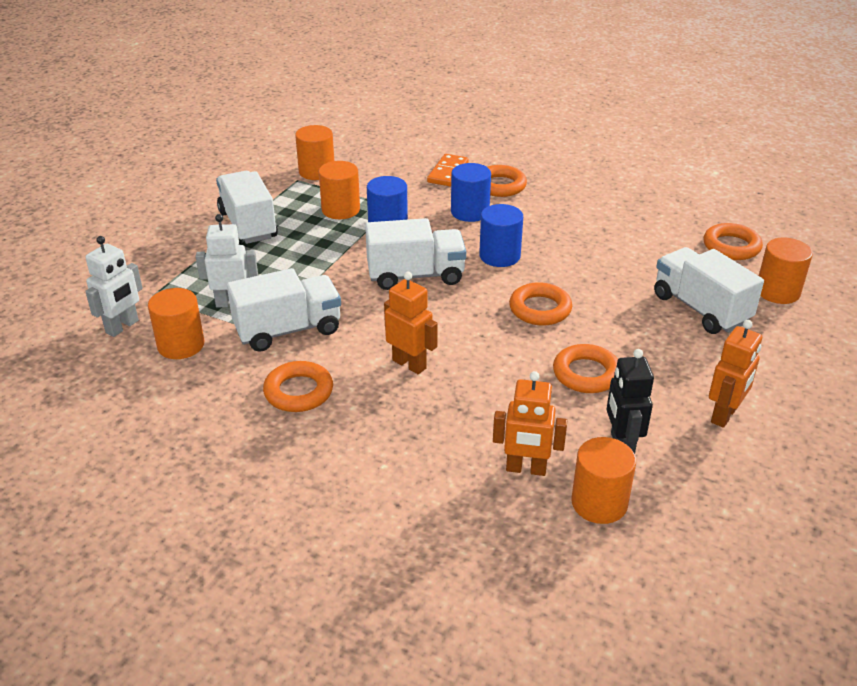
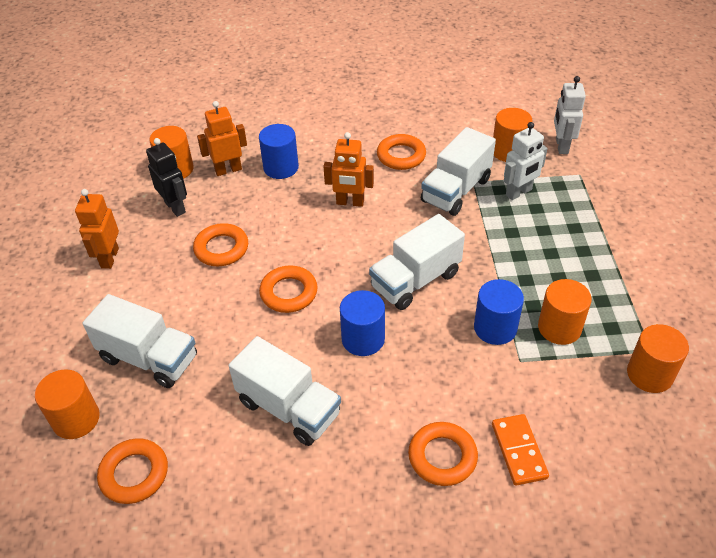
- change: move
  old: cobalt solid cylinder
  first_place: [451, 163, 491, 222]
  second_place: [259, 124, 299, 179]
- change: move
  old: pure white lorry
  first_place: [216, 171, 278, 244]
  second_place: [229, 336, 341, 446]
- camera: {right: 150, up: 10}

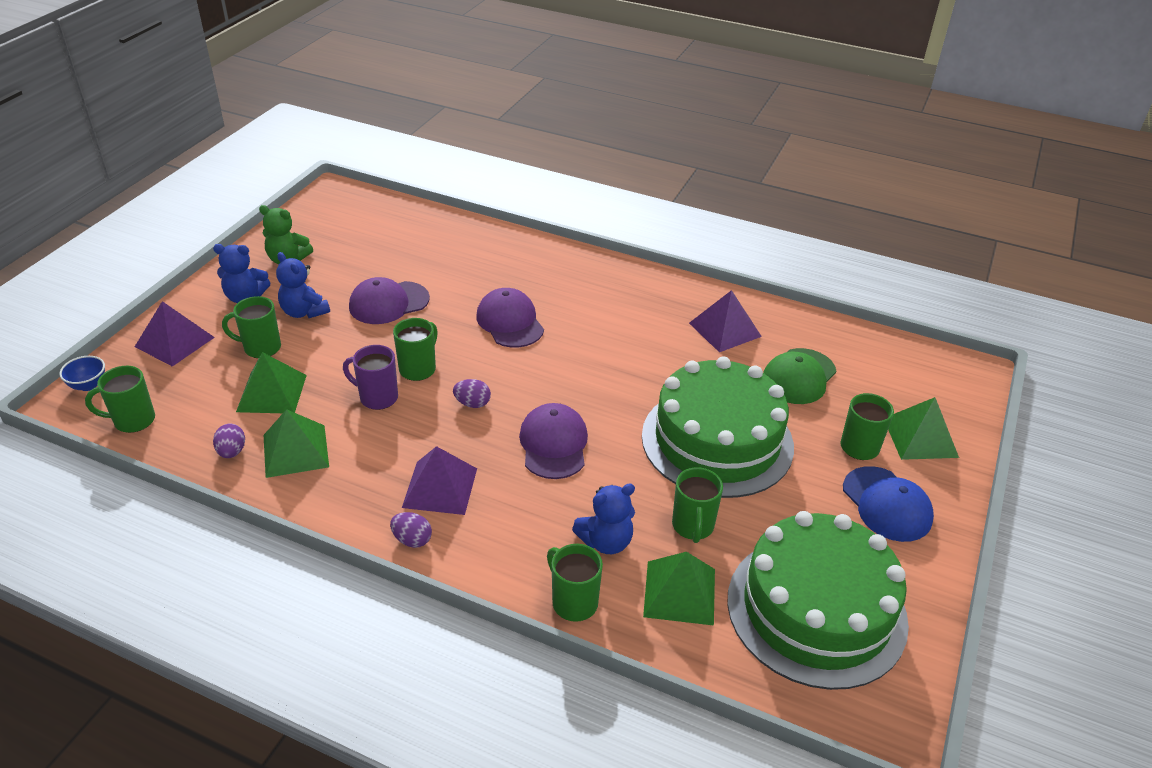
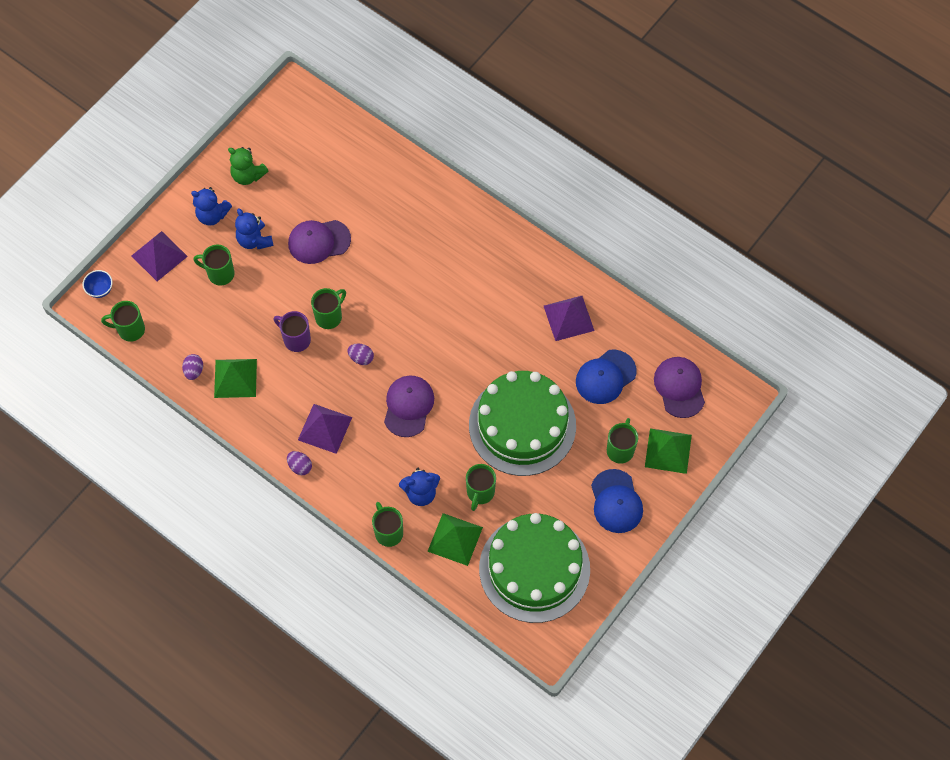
- change: move
  old: royal purple cap
  first_place: [476, 288, 544, 348]
  second_place: [654, 357, 705, 418]
- change: recolor
  old: emerald cap
  new: cobalt cap
  first_place: [763, 348, 836, 404]
  second_place: [576, 349, 637, 404]
- change: delete
  old: emerald solid pyramid
  first_place: [236, 352, 307, 413]
- camera: {right: 15, up: 25}

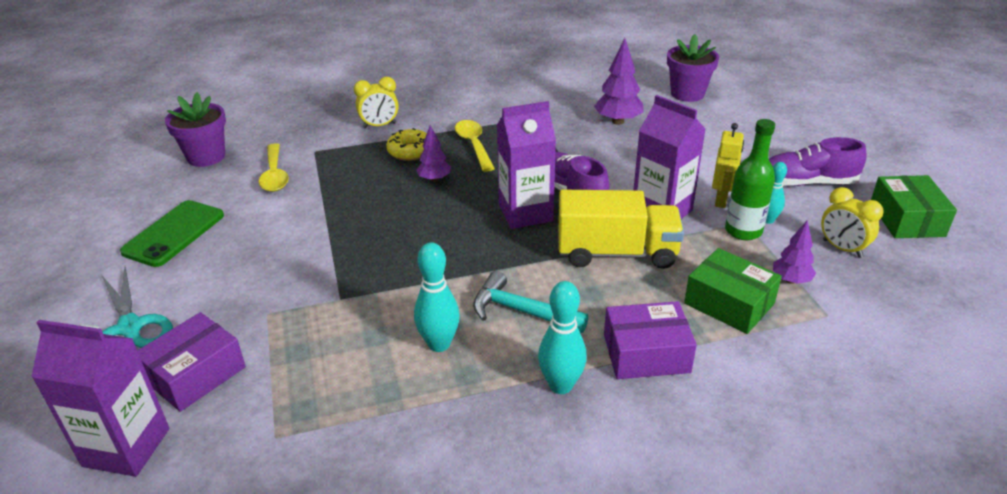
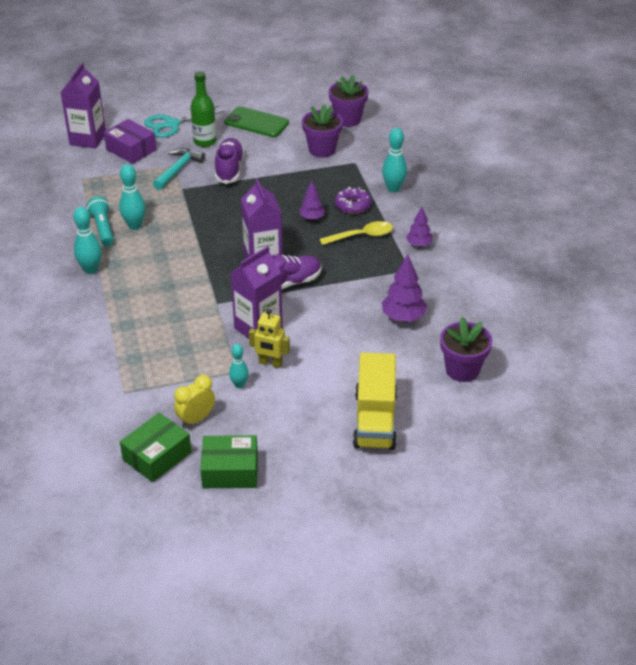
- change: replace
  old: bright yellow bedside clock
  new: aqua tenpin
  first_place: [354, 77, 399, 129]
  second_place: [382, 128, 407, 192]
- change: move
  old: emerald bottle
  first_place: [725, 119, 775, 240]
  second_place: [191, 71, 216, 147]
- change: recolor
  old: bright yellow glazed donut
  new: royal purple glazed donut
  first_place: [386, 128, 427, 161]
  second_place: [335, 187, 371, 214]
- change: move
  old: royal purple sneaker
  first_place: [769, 137, 867, 186]
  second_place: [215, 138, 244, 184]
- change: replace
  old: bright yellow tablespoon
  new: royal purple potted plant
  first_place: [259, 143, 289, 192]
  second_place: [302, 105, 343, 158]
- change: move
  old: bright yellow lorry
  first_place: [558, 190, 684, 269]
  second_place: [353, 352, 397, 450]
- change: move
  old: royal purple tree
  first_place: [773, 221, 816, 284]
  second_place: [406, 207, 433, 247]
- change: move
  old: emerald box
  first_place: [684, 248, 782, 334]
  second_place: [120, 413, 191, 482]
- change: move
  old: aqua hammer
  first_place: [473, 271, 589, 333]
  second_place: [153, 148, 205, 190]
- change: delete
  old: royal purple box
  first_place: [604, 301, 697, 379]
- change: insert
  new: aqua pocket torch
  second_place: [87, 196, 114, 246]
- camera: {right: 90, up: 5}

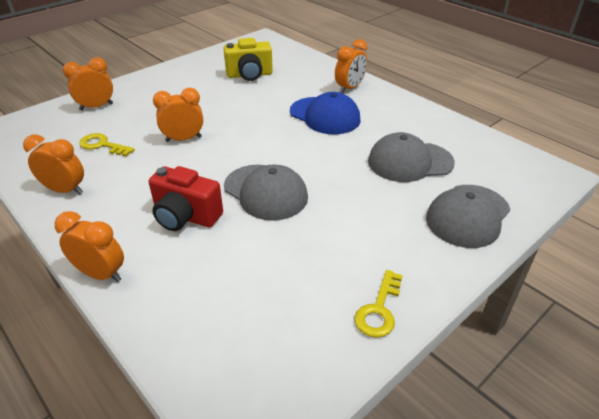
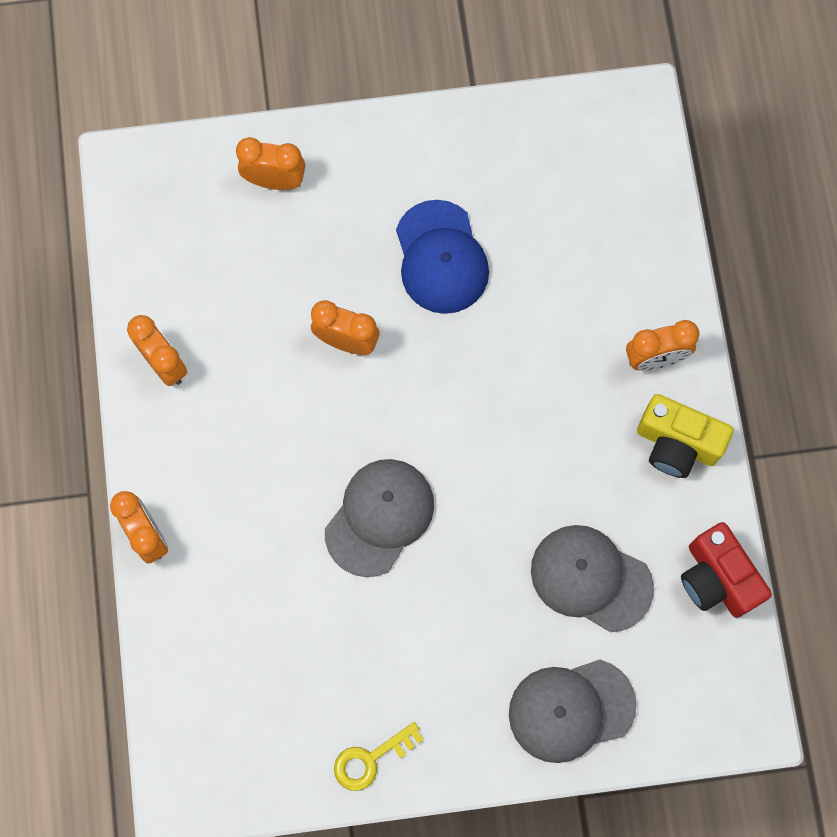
- change: move
  old: bright yellow photo camera
  first_place: [224, 38, 273, 81]
  second_place: [637, 394, 733, 478]
- change: move
  old: cobalt cap
  first_place: [290, 92, 360, 134]
  second_place: [396, 200, 489, 314]
- change: delete
  old: bright yellow door key
  first_place: [79, 133, 135, 156]
- change: rotate
  old: ash-grey cap
  first_place: [224, 164, 308, 221]
  second_place: [325, 459, 434, 577]
  degrees: -135
- change: move
  old: scarlet photo camera
  first_place: [149, 166, 223, 231]
  second_place: [681, 522, 772, 618]
- camera: {right: 35, up: 35}

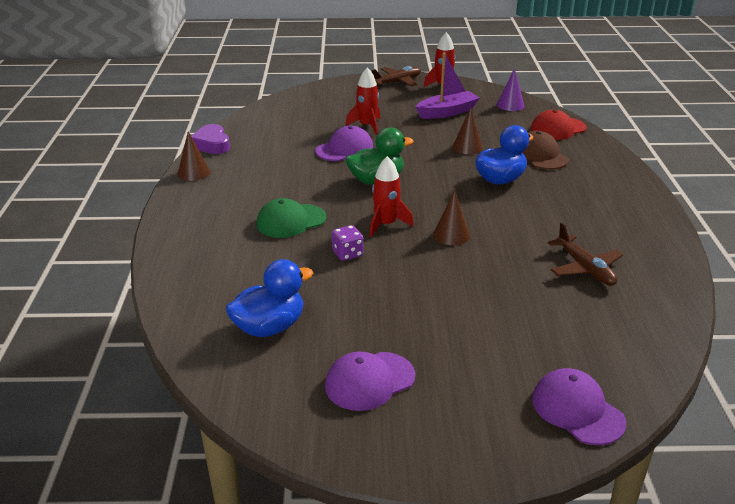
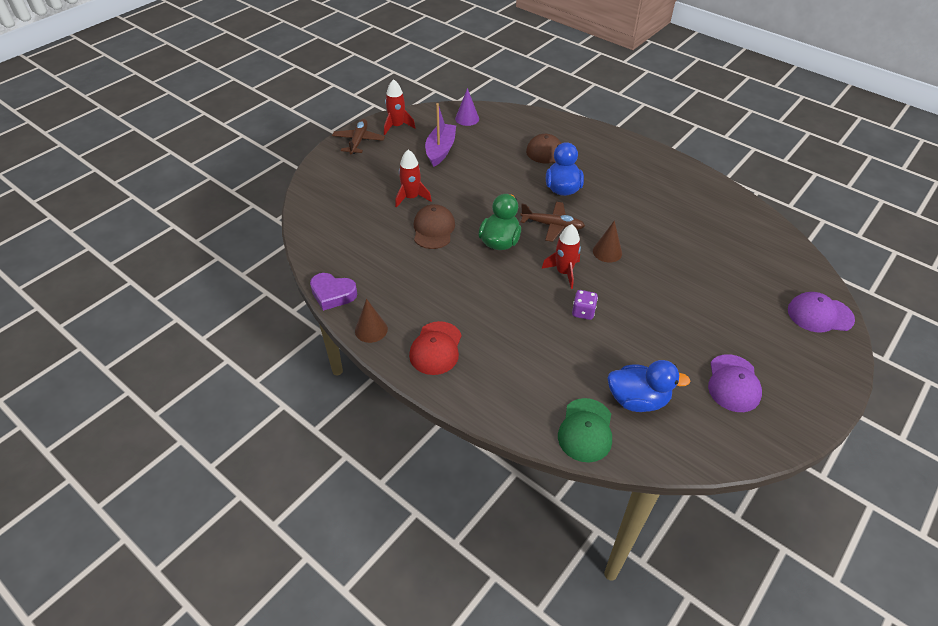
- change: delete
  old: russet cone shape
  first_place: [452, 107, 483, 154]
- change: move
  old: scarlet cap
  first_place: [531, 110, 587, 140]
  second_place: [409, 321, 462, 375]
- change: recolor
  old: royal purple cap
  new: russet cap
  first_place: [315, 126, 373, 161]
  second_place: [414, 204, 455, 249]
- change: move
  old: emerald cap
  first_place: [256, 198, 326, 238]
  second_place: [558, 398, 612, 462]
- change: move
  old: russet toy plane
  first_place: [548, 223, 624, 286]
  second_place: [520, 202, 585, 242]
- change: rotate
  old: cobalt toy duck
  first_place: [225, 259, 313, 337]
  second_place: [608, 360, 691, 412]
  degrees: 90
- camera: {right: -50, up: 15}

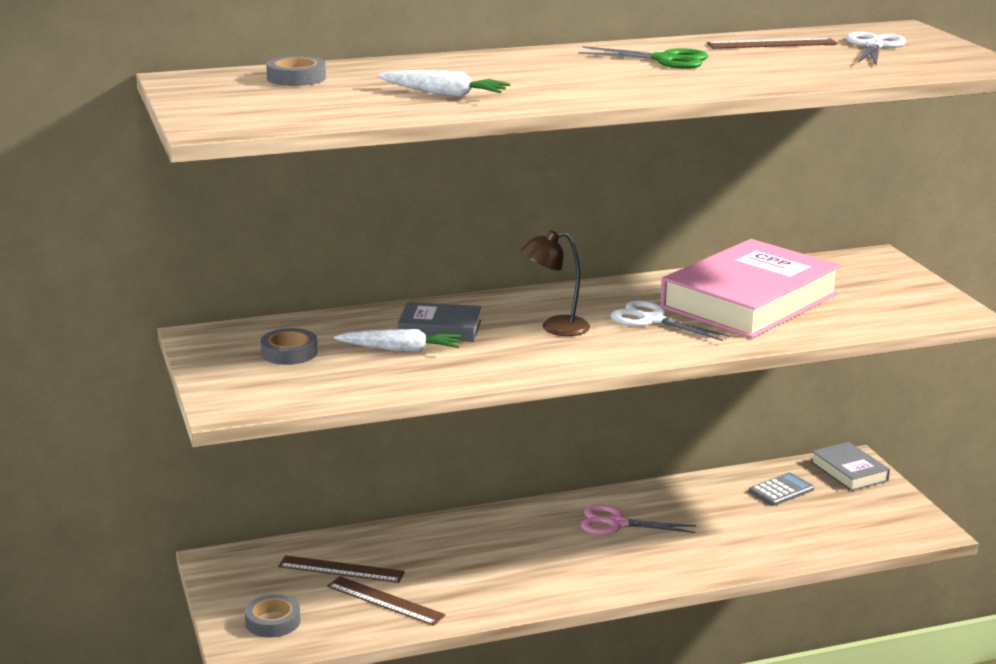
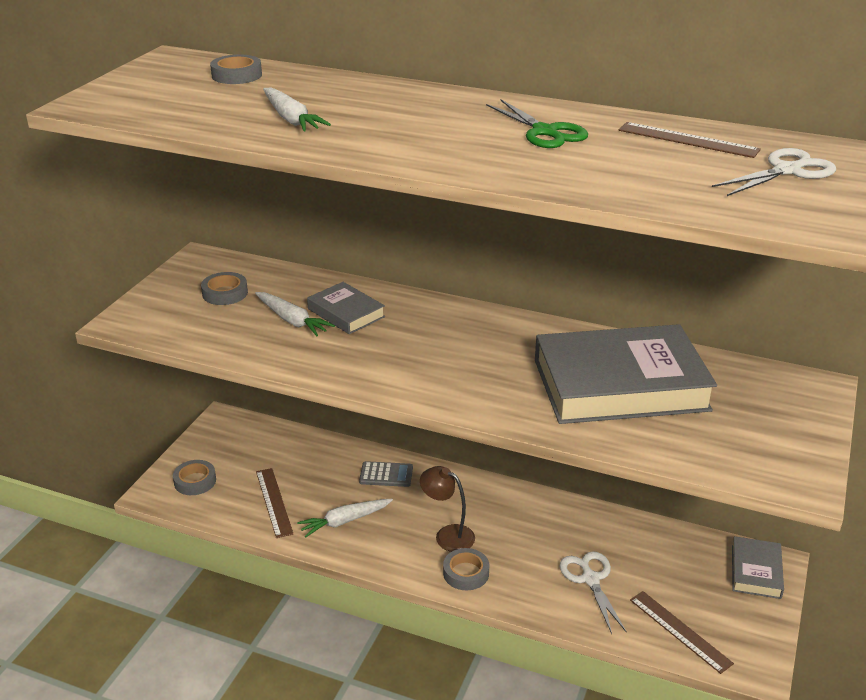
- change: move
  old: russet lamp
  first_place: [521, 230, 590, 336]
  second_place: [420, 466, 475, 552]
- change: recolor
  old: rosy book
  new: ash-grey book
  first_place: [660, 239, 841, 338]
  second_place: [535, 324, 717, 424]
- change: move
  old: pure white scissors
  first_place: [611, 300, 732, 341]
  second_place: [560, 551, 627, 634]
- change: move
  old: ash-grey pocket calculator
  first_place: [749, 473, 814, 506]
  second_place: [359, 461, 413, 487]
- change: delete
  old: rosy scissors
  first_place: [581, 505, 696, 535]
- change: move
  old: russet ruler
  first_place: [278, 555, 405, 583]
  second_place: [630, 591, 734, 674]
- change: insert
  new: pure white carrot
  second_place: [297, 499, 393, 537]
- change: insert
  new: ash-grey roll of tape
  second_place: [443, 548, 489, 590]
- camera: {right: 40, up: 10}

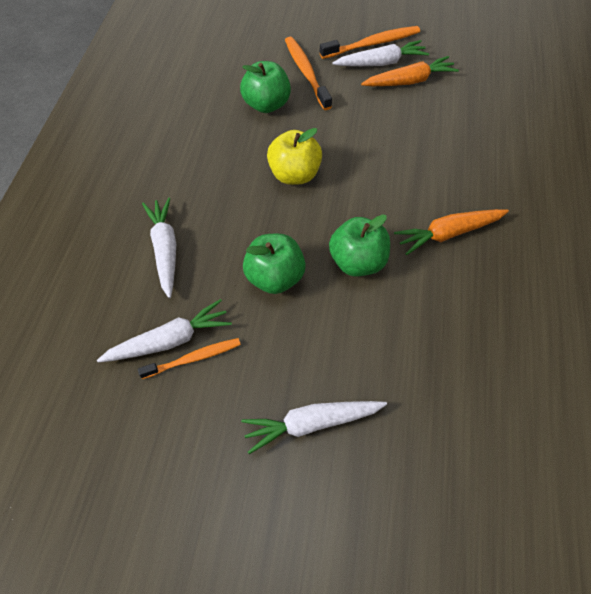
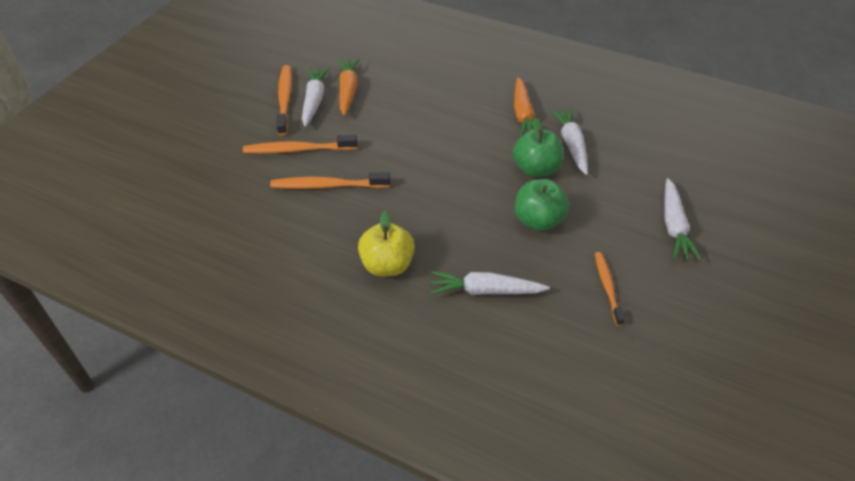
- change: replace
  old: emerald apple
  new: orange-coloured dental brush
  first_place: [240, 61, 291, 113]
  second_place: [270, 172, 390, 189]
- change: move
  old: bright yellow apple
  first_place: [267, 128, 322, 185]
  second_place: [358, 211, 415, 276]
- change: move
  old: pure white carrot
  first_place: [97, 299, 232, 363]
  second_place: [549, 107, 588, 175]
- camera: {right: -75, up: -10}

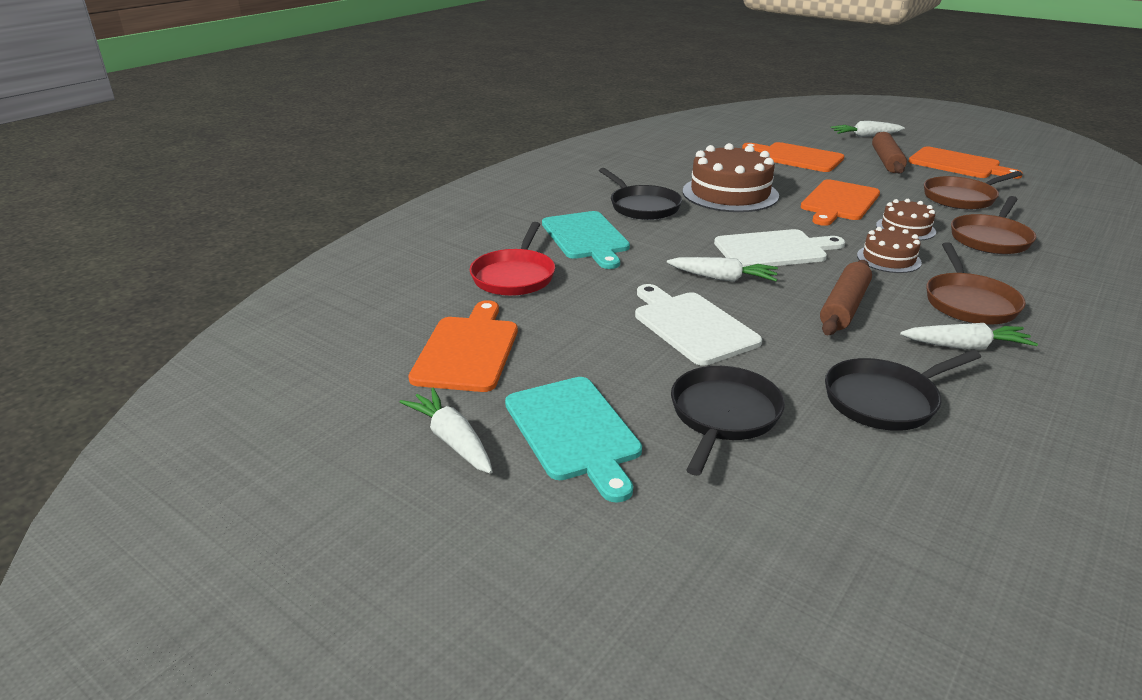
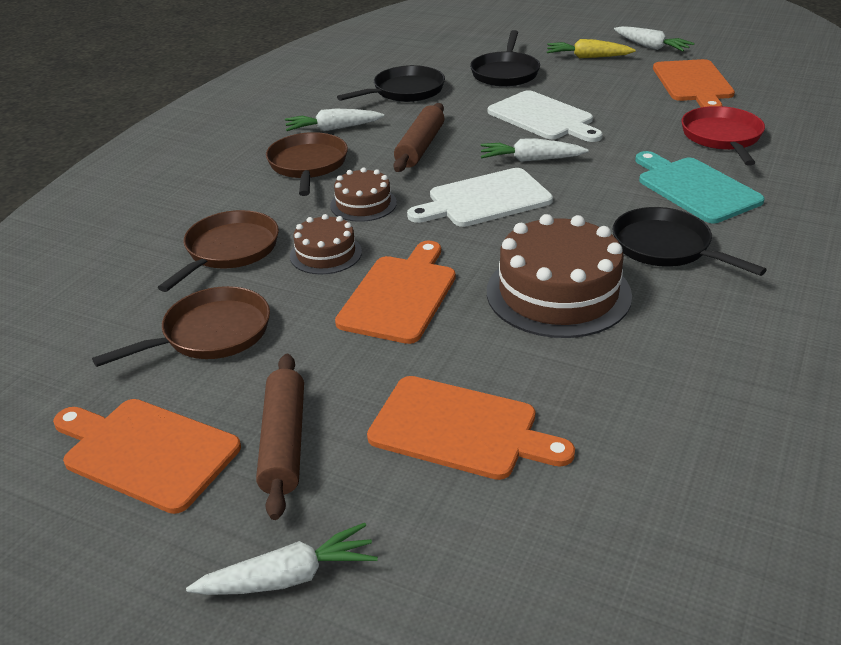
- change: replace
  old: aqua chopping board
  new: bright yellow carrot
  first_place: [505, 377, 642, 503]
  second_place: [547, 39, 636, 58]
- camera: {right: 170, up: 5}

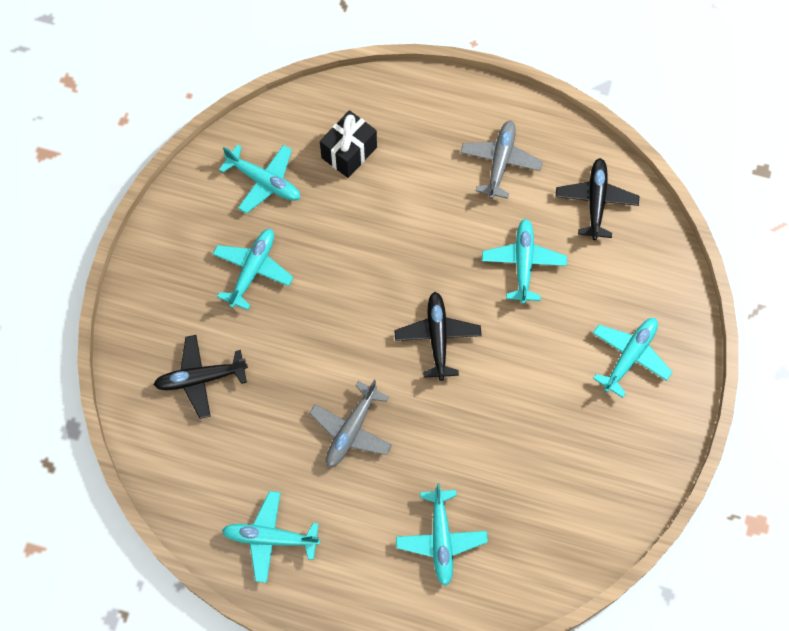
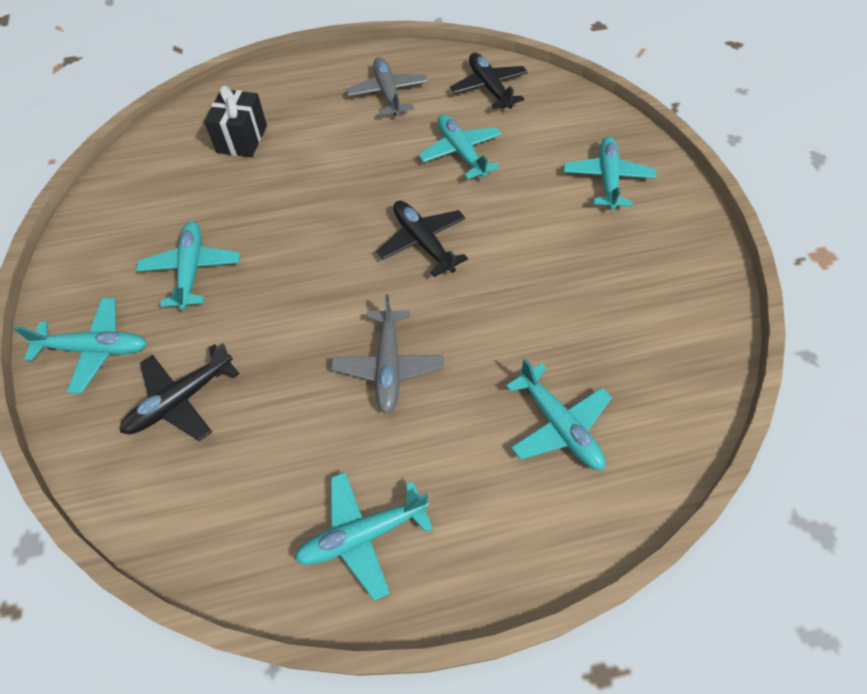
- change: move
  old: aqua toy plane
  first_place: [219, 145, 300, 214]
  second_place: [14, 298, 147, 394]
- camera: {right: -30, up: -10}

